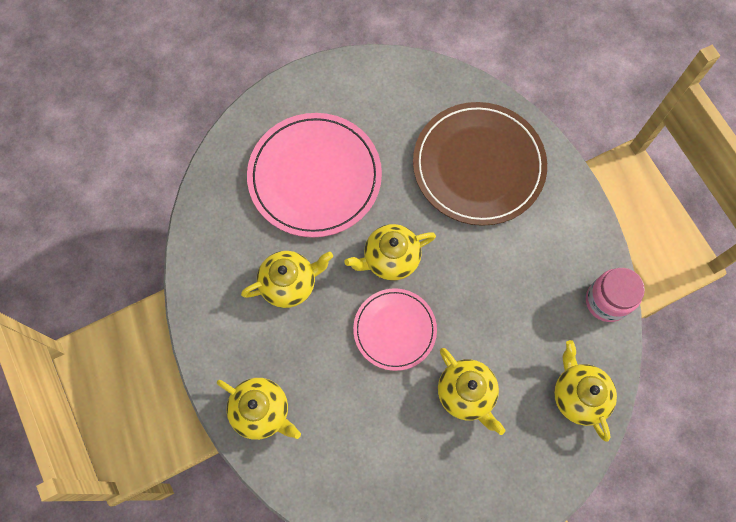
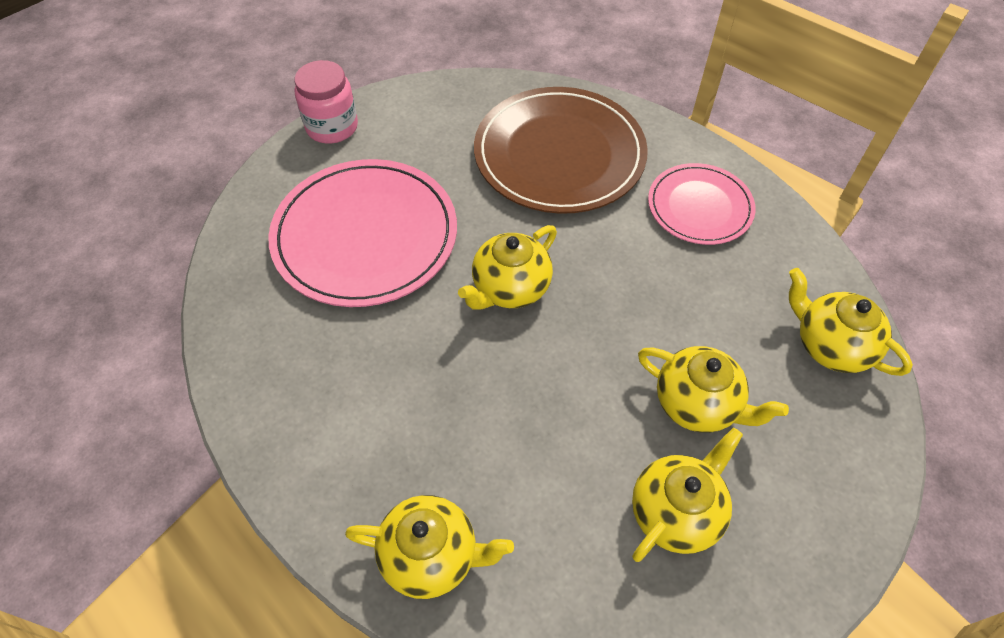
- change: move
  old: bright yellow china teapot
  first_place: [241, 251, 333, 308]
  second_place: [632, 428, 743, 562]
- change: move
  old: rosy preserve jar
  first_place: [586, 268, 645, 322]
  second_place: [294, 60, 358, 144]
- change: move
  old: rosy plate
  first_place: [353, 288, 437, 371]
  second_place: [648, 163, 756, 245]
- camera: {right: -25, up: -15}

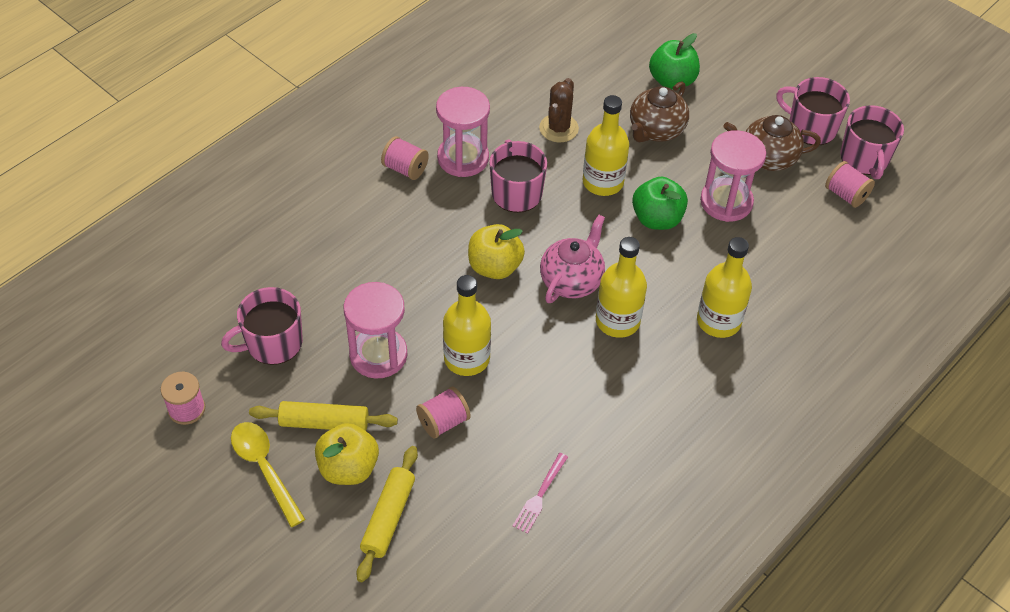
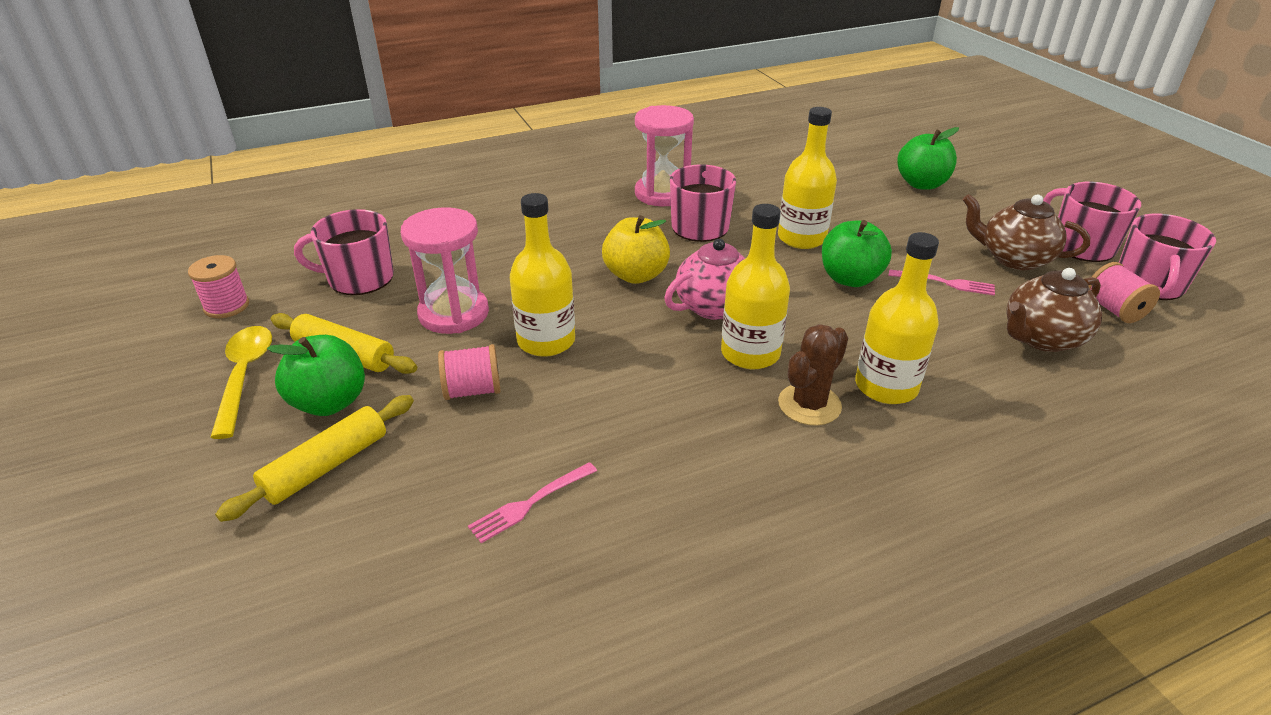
- change: move
  old: russet cactus
  first_place: [539, 78, 579, 143]
  second_place: [778, 324, 848, 426]
- change: move
  old: russet china teapot
  first_place: [630, 81, 689, 142]
  second_place: [1006, 268, 1102, 352]
- change: replace
  old: rosy hourglass
  new: rosy fork
  first_place: [700, 130, 766, 222]
  second_place: [889, 269, 995, 296]
- change: delete
  old: rosy bobbin
  first_place: [381, 136, 429, 180]
- change: recolor
  old: bright yellow apple
  new: emerald apple
  first_place: [315, 423, 379, 485]
  second_place: [267, 335, 365, 416]
- camera: {right: 25, up: -15}

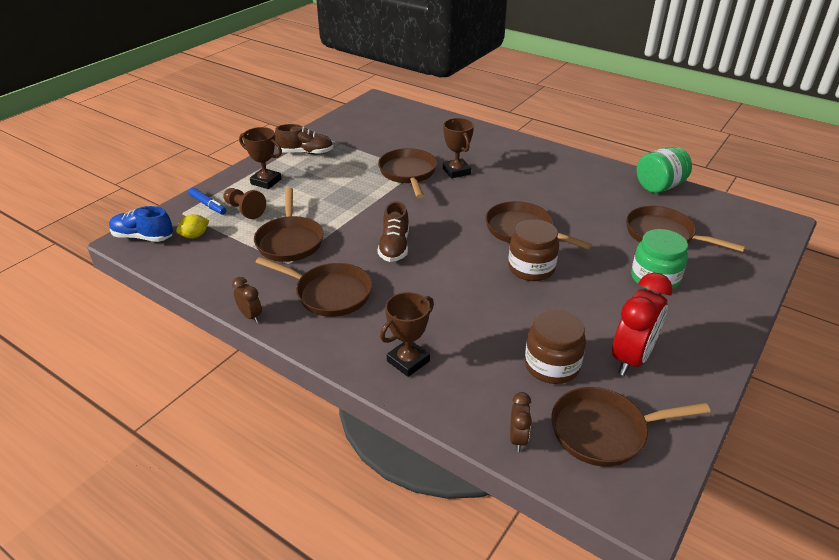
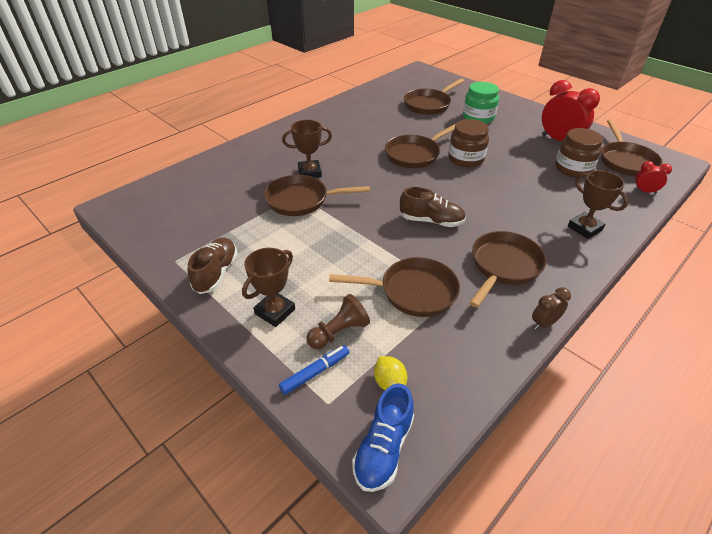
- change: delete
  old: emerald preserve jar
  first_place: [637, 147, 692, 193]
- change: recolor
  old: russet bedside clock
  new: scarlet bedside clock
  first_place: [510, 392, 532, 452]
  second_place: [634, 161, 672, 194]
- camera: {right: -80, up: 5}

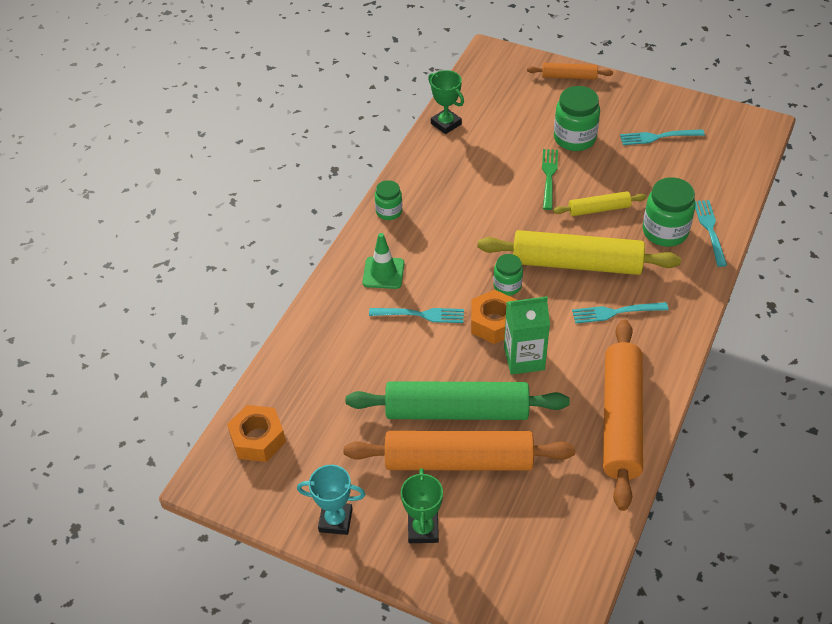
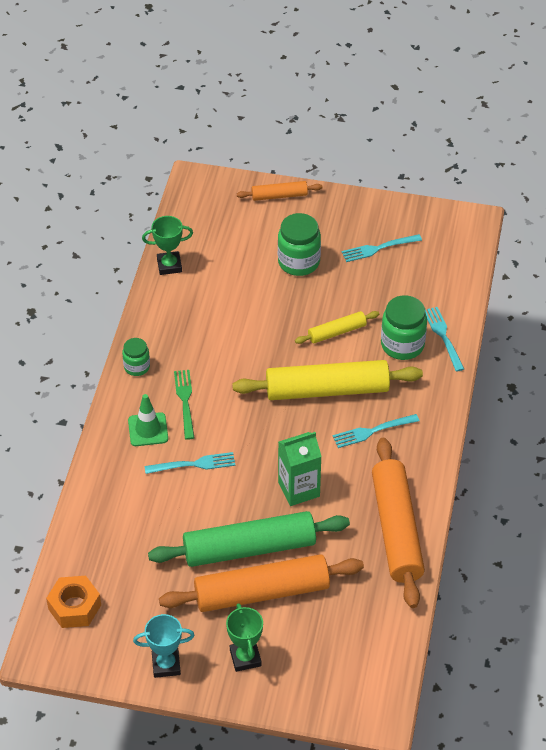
- change: rotate
  old: emerald prize cup
  first_place: [428, 70, 464, 134]
  second_place: [142, 216, 193, 275]
  degrees: -45
- change: move
  old: emerald fork
  first_place: [542, 149, 558, 210]
  second_place: [174, 370, 194, 440]
- change: delete
  old: emerald preserve jar
  first_place: [493, 254, 523, 296]
- change: delete
  old: orange-coloured hexagon nut
  first_place: [471, 290, 517, 344]
- camera: {right: -15, up: 0}

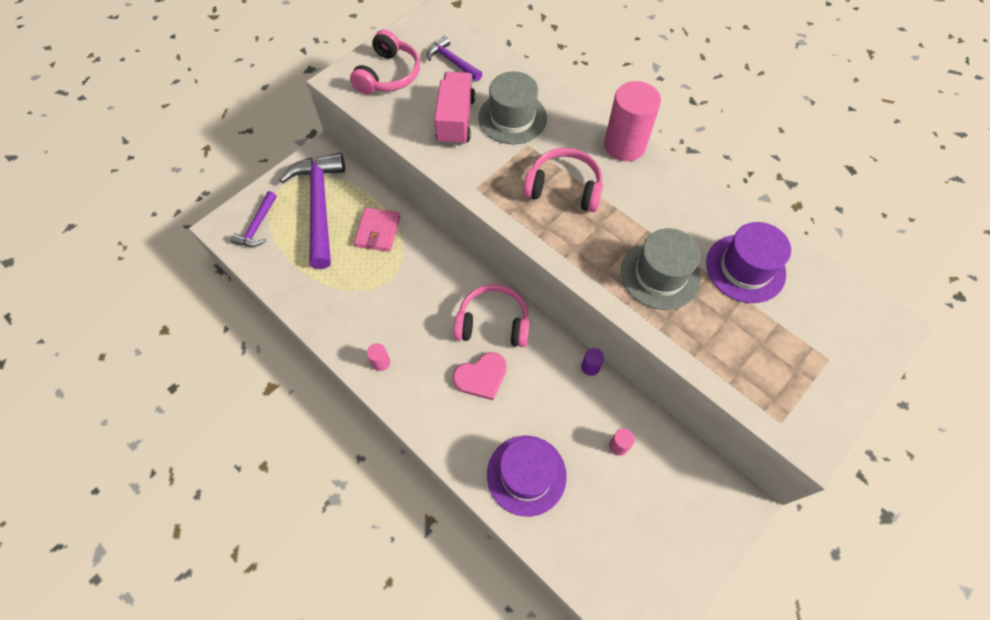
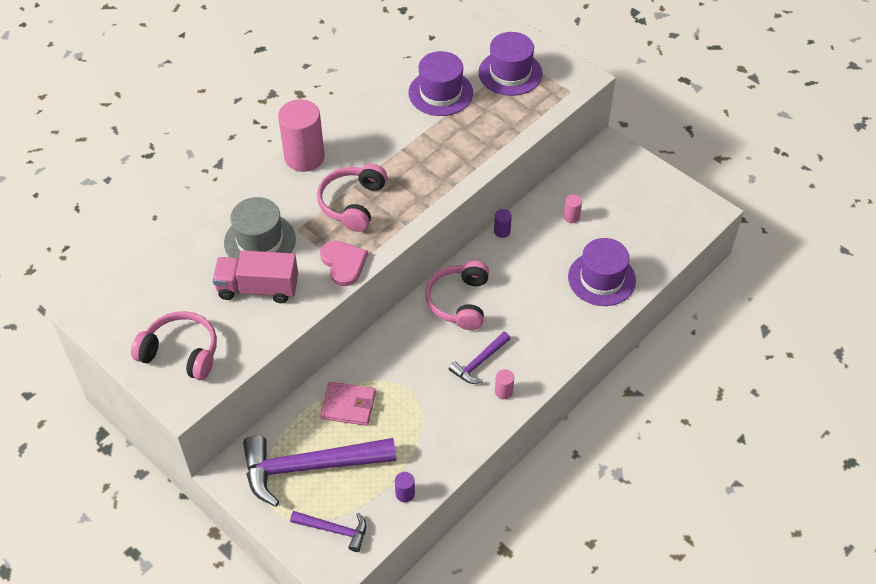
- change: move
  old: royal purple hammer
  first_place: [427, 36, 482, 81]
  second_place: [449, 331, 511, 384]
- change: delete
  old: ash-grey tall hat
  first_place: [621, 228, 701, 310]
- change: move
  old: rosy love heart
  first_place: [453, 352, 507, 400]
  second_place: [320, 241, 368, 286]
- change: insert
  new: royal purple tall hat
  second_place: [478, 32, 543, 96]
- change: insert
  new: royal purple solid cylinder
  second_place: [395, 472, 415, 503]
- camera: {right: -90, up: -10}

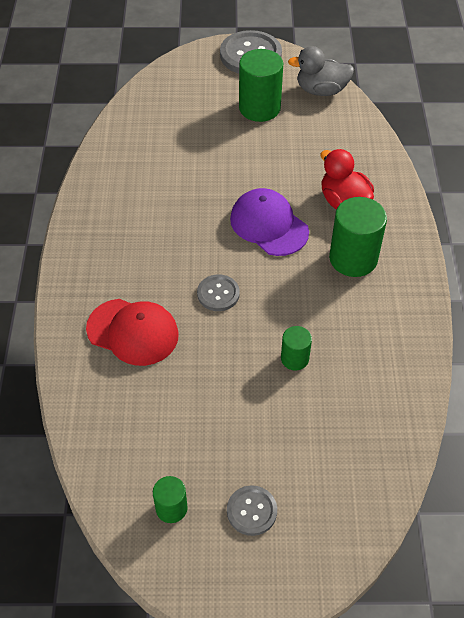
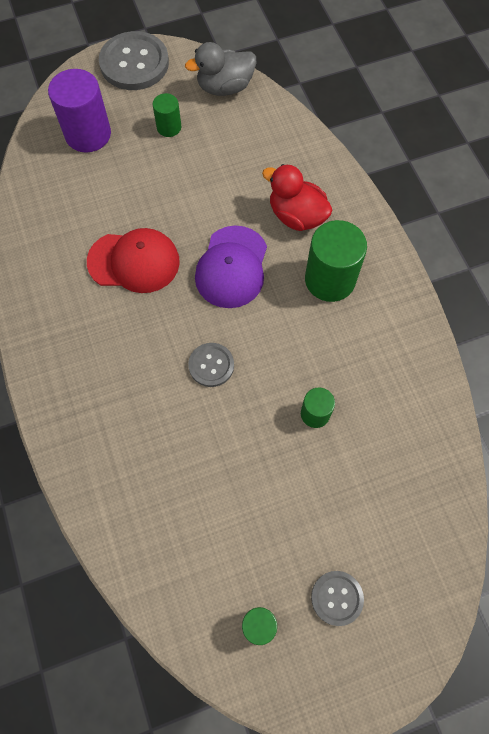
- change: resize
  old: emerald solid cylinder
  first_place: [239, 49, 283, 122]
  second_place: [153, 93, 181, 137]
  factor: 0.54
- change: rotate
  old: royal purple cap
  first_place: [230, 188, 309, 256]
  second_place: [195, 225, 267, 308]
  degrees: -105
- change: move
  old: scarlet cap
  first_place: [86, 299, 179, 366]
  second_place: [87, 228, 180, 293]
- change: insert
  new: royal purple solid cylinder
  second_place: [48, 69, 111, 153]
- camera: {right: -20, up: 15}

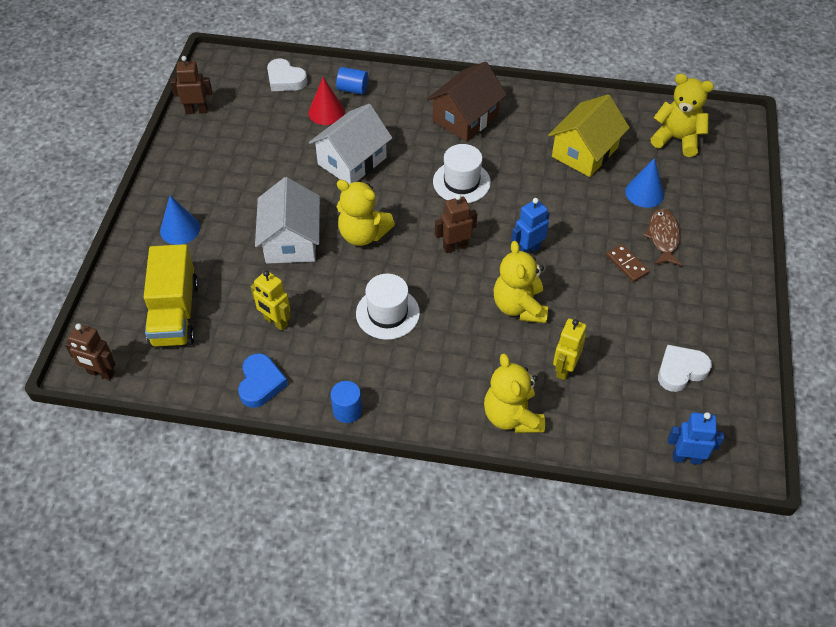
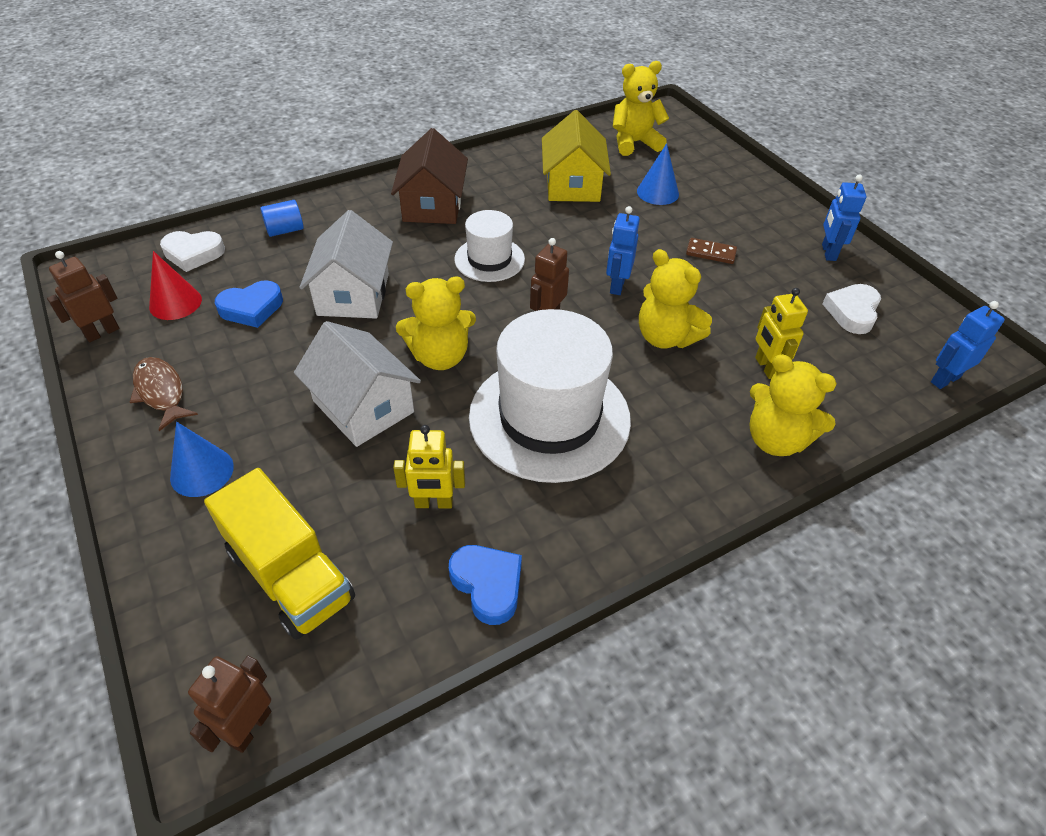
- change: move
  old: scarlet cone shape
  first_place: [309, 77, 345, 125]
  second_place: [149, 251, 202, 320]
- change: move
  old: russet fish figure
  first_place: [643, 208, 682, 266]
  second_place: [130, 357, 198, 431]
- change: resize
  old: pure white tall hat
  first_place: [356, 274, 420, 340]
  second_place: [469, 309, 631, 483]
  factor: 1.88
- change: rotate
  old: russet robot figure
  first_place: [65, 324, 116, 380]
  second_place: [188, 656, 271, 753]
  degrees: 135
- change: delete
  old: cobalt solid cylinder
  first_place: [331, 381, 362, 423]
- change: insert
  new: cobalt robot figure
  second_place: [822, 175, 866, 261]
- change: insert
  new: cobalt love heart
  second_place: [215, 280, 283, 328]
- camera: {right: -40, up: -5}

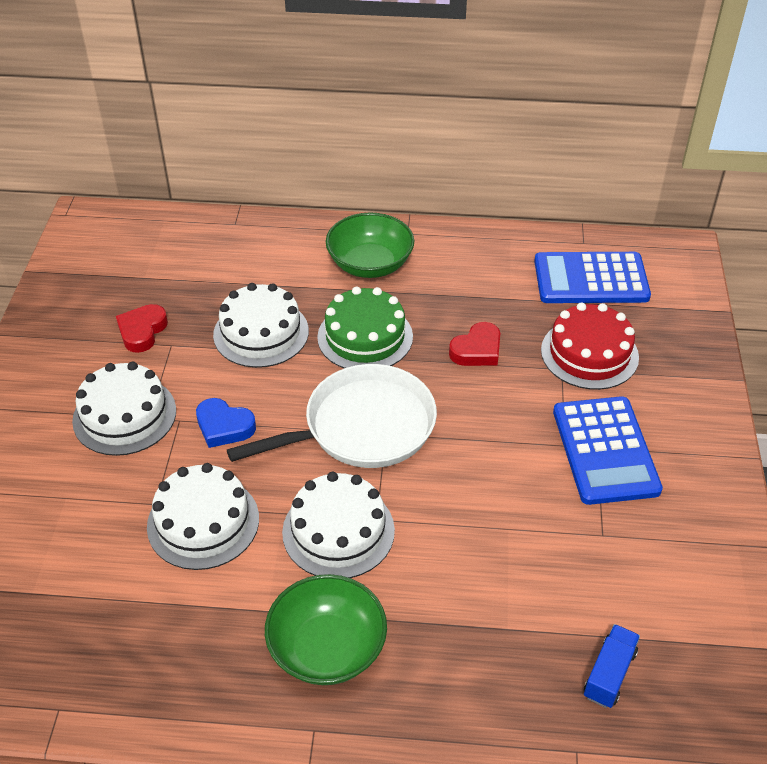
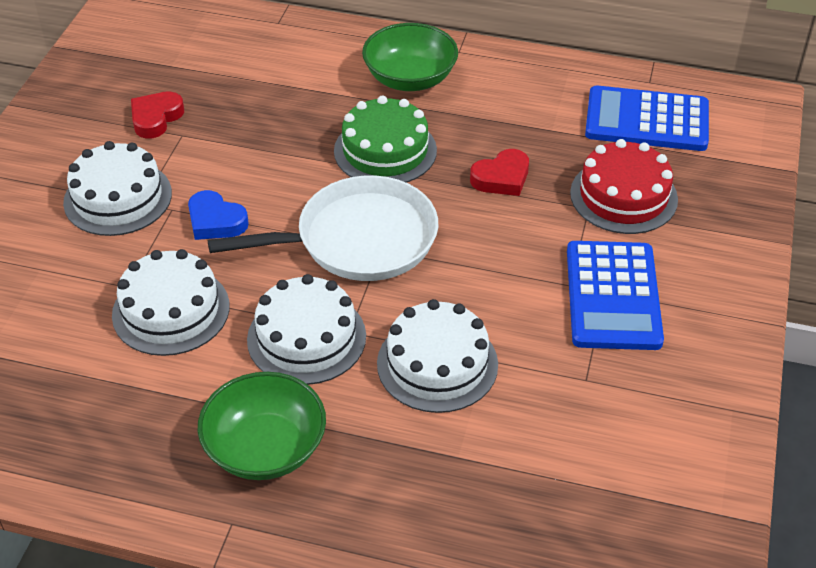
- change: move
  old: pure white cake
  first_place: [213, 283, 309, 368]
  second_place: [377, 299, 498, 413]
- change: delete
  old: cobalt lorry
  first_place: [584, 624, 640, 708]
- camera: {right: 10, up: 0}

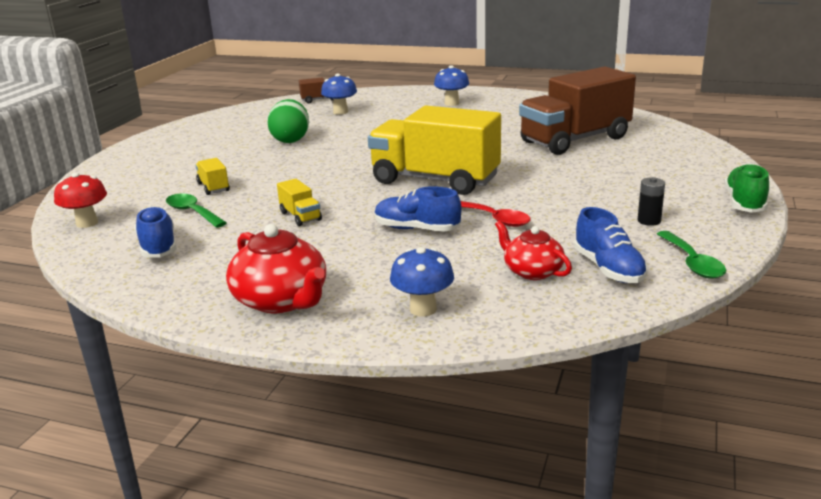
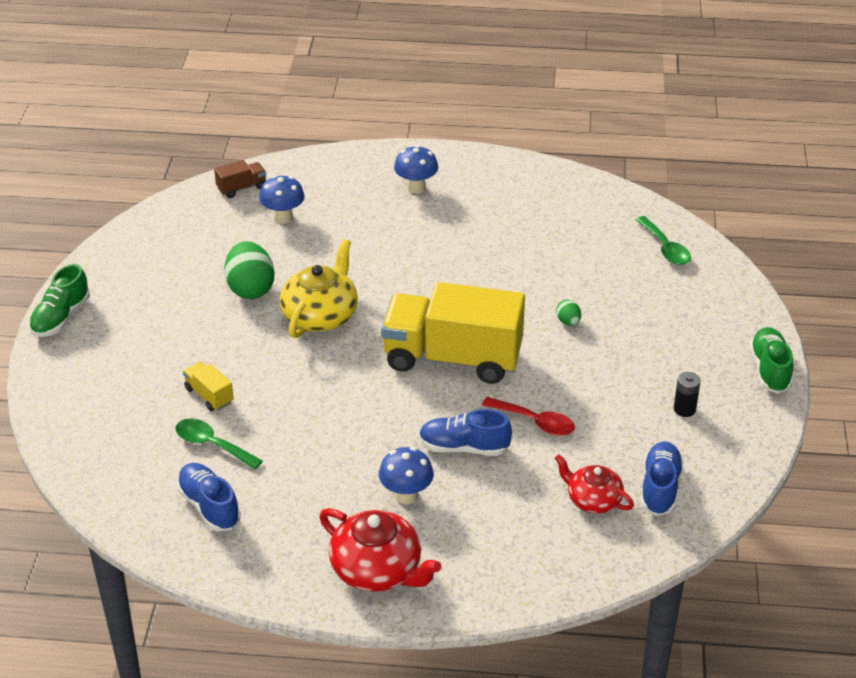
- change: delete
  old: russet lorry
  first_place: [519, 67, 636, 155]
- change: delete
  old: scarlet mushroom
  first_place: [54, 173, 107, 228]
- change: delete
  old: bright yellow lorry
  first_place: [277, 179, 322, 226]
- change: rotate
  old: cobalt sneaker
  first_place: [574, 207, 648, 283]
  second_place: [641, 442, 684, 516]
  degrees: -135
- change: move
  old: emerald tablespoon
  first_place: [657, 231, 726, 278]
  second_place: [636, 216, 691, 265]
- change: move
  old: cobalt mushroom
  first_place: [390, 247, 454, 317]
  second_place: [379, 447, 434, 504]
- change: insert
  new: bright yellow china teapot
  second_place: [280, 239, 358, 338]
- change: insert
  new: emerald sneaker
  second_place: [29, 264, 90, 337]
- change: insert
  new: emerald egg shape
  second_place: [556, 300, 581, 326]
- camera: {right: -15, up: 15}

